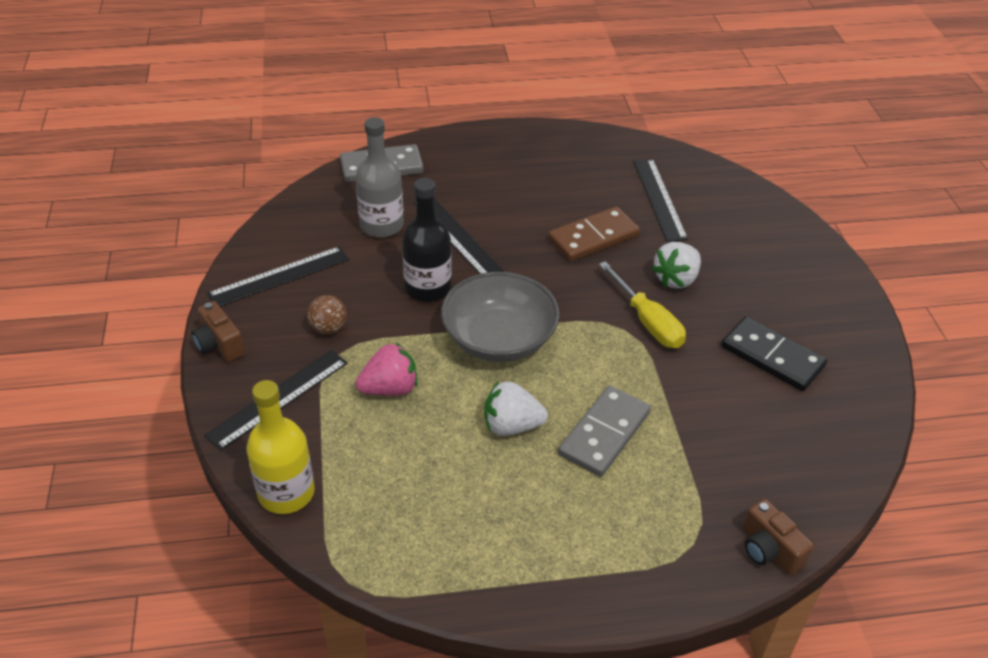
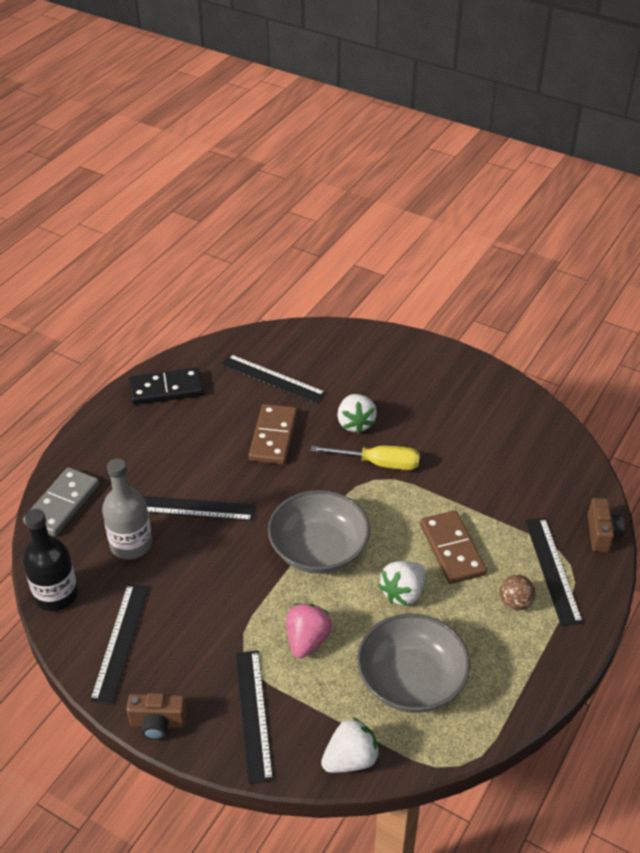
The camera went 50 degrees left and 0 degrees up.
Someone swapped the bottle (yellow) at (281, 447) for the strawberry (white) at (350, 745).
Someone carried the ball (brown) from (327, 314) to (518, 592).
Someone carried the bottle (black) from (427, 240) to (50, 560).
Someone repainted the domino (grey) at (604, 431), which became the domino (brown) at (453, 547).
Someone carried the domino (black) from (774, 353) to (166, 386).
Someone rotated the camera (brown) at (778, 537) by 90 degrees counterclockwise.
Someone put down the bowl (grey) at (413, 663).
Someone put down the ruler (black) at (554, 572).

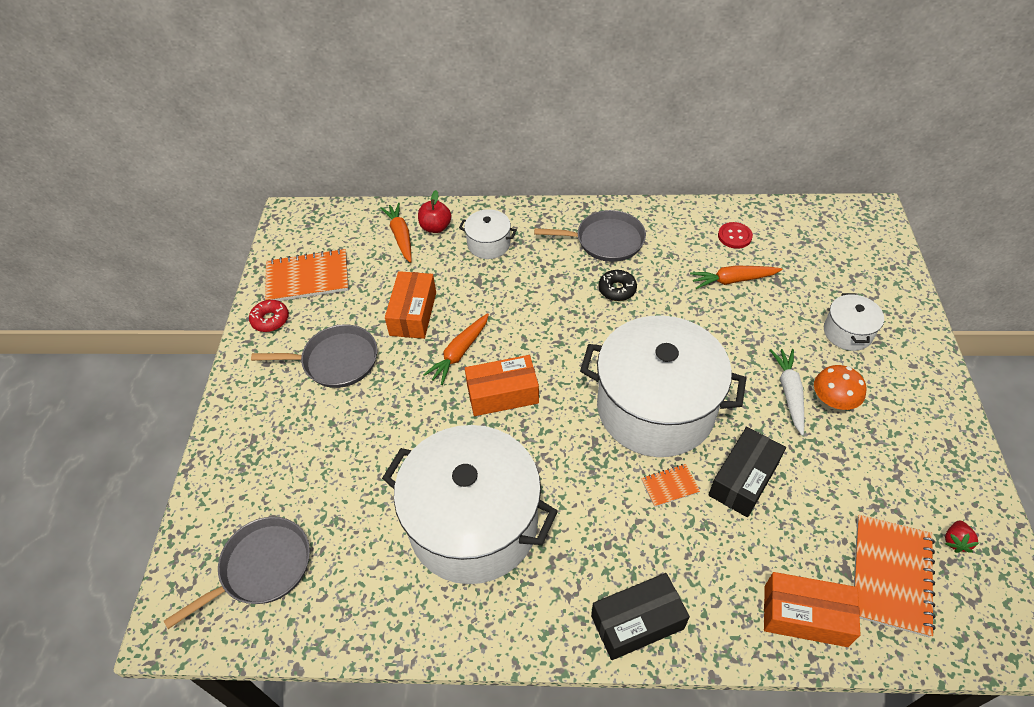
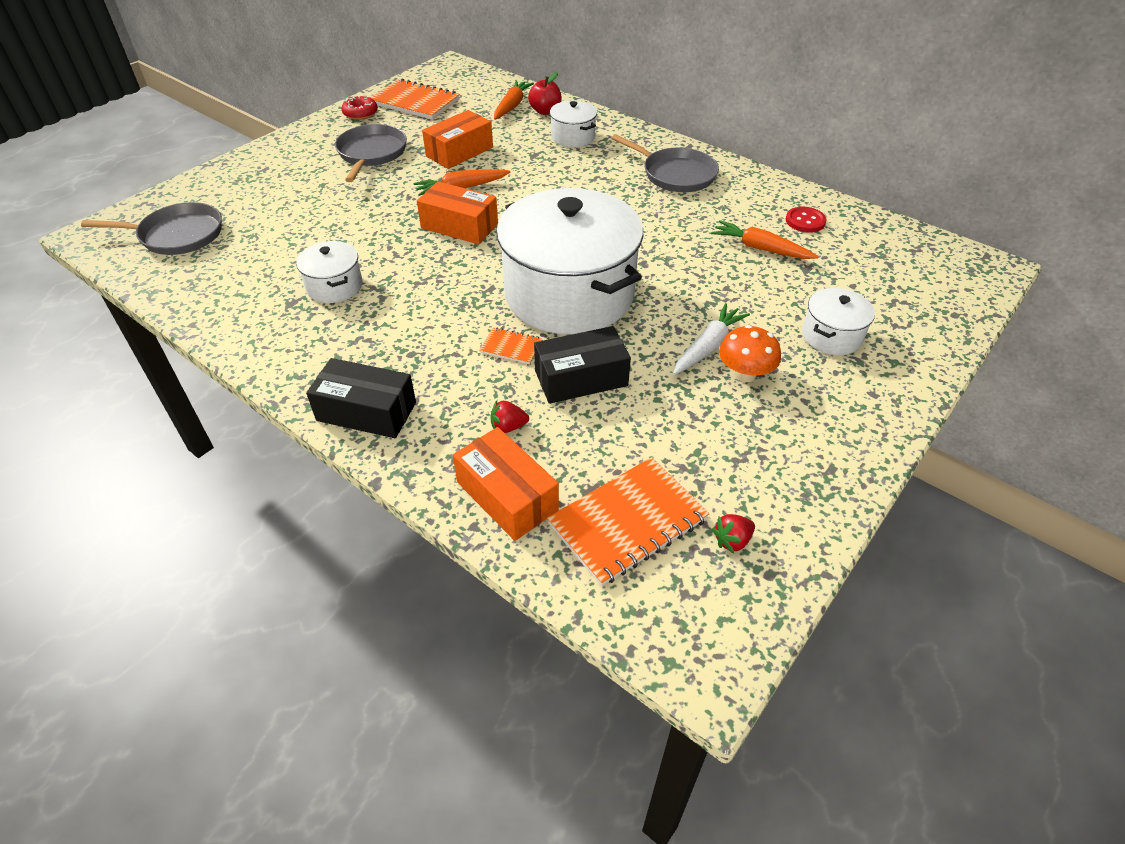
The camera went 35 degrees right and 5 degrees down.
Someone rotated the pan (grey) at (314, 356) by 120 degrees counterclockwise.
Someone scaled the pot (white) at (470, 504) by 0.44.
Someone took away the donut (black) at (617, 285).
Someone put down the strawberry (red) at (509, 416).

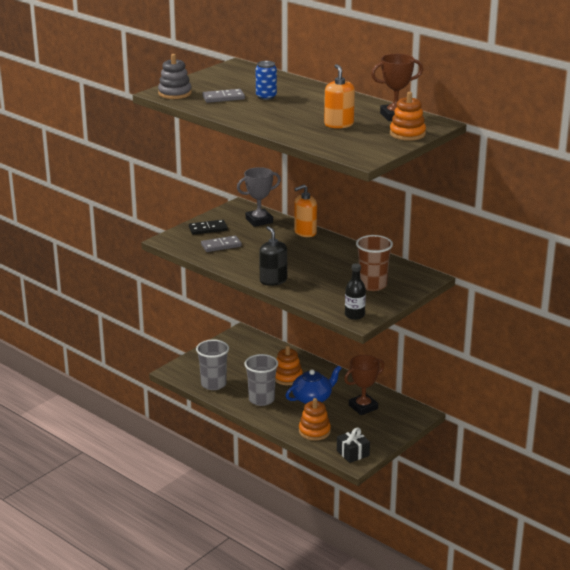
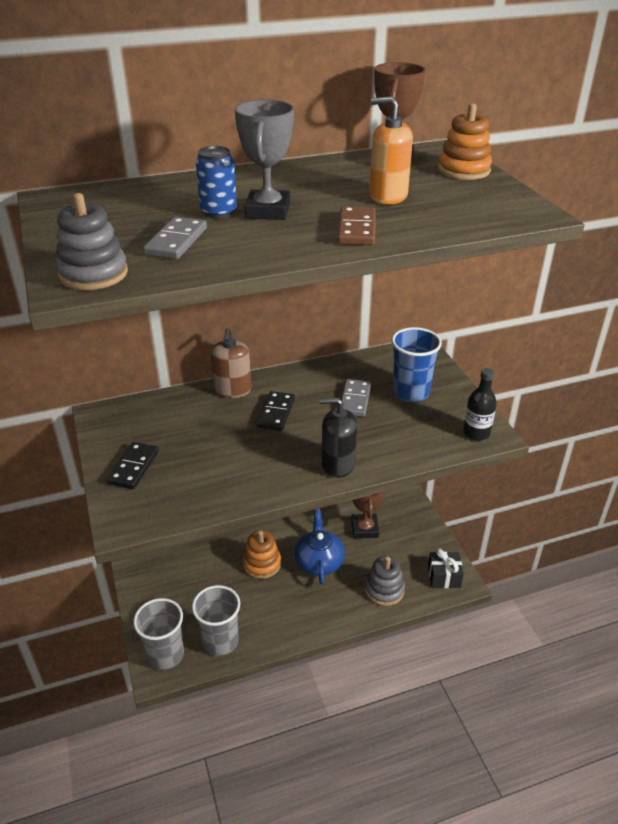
The camera went 60 degrees left and 10 degrees up.
Someone carried the domino (grey) from (221, 243) to (356, 398).
Someone carried the trophy (grey) from (259, 197) to (264, 159).
Someone carried the cup (grey) from (261, 380) to (158, 634).
Someone repainted the soap dispenser (orange) at (305, 211), which became the soap dispenser (brown) at (231, 363).
Someone repainted the stacking toy (orange) at (315, 419), which became the stacking toy (grey) at (385, 581).
Someone repainted the cup (brown) at (374, 263), which became the cup (blue) at (416, 364).
Someone put down the domino (black) at (275, 411).
Someone put down the domino (brown) at (356, 225).

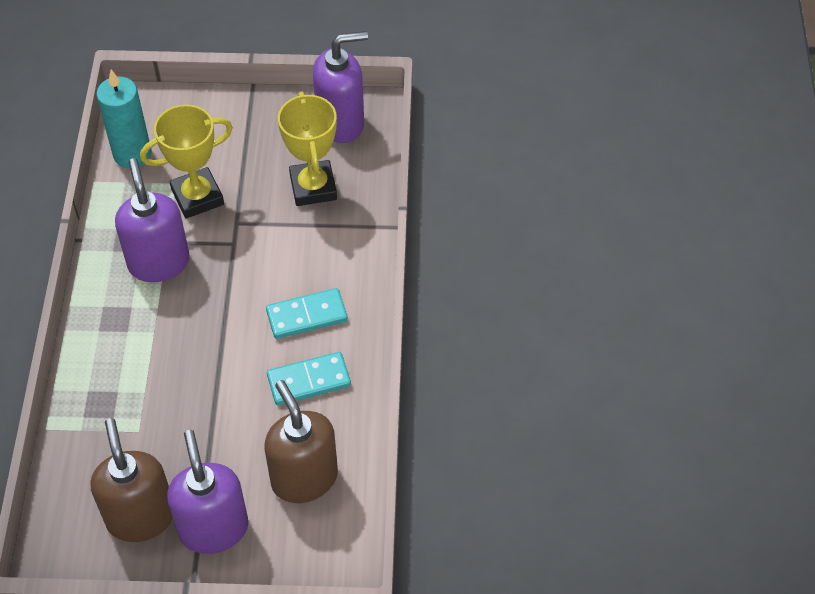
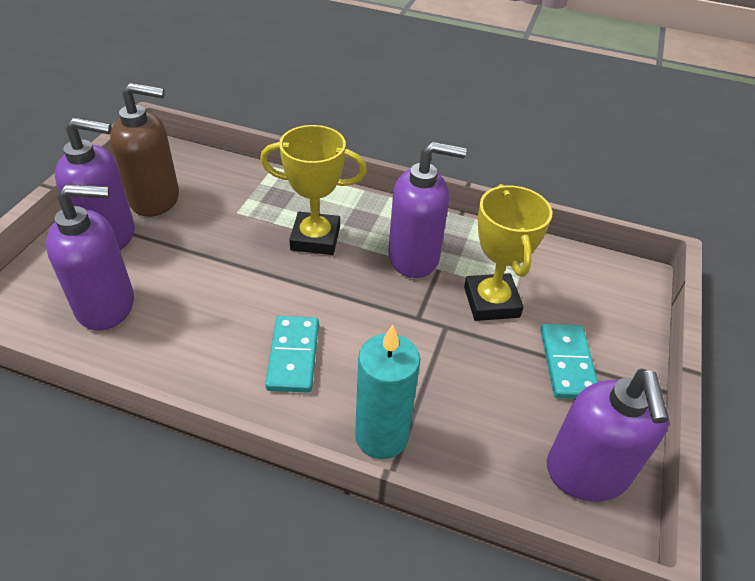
The camera went 105 degrees right and 10 degrees down.
Someone carried the candle (turquoise) from (124, 119) to (387, 392).
Someone repainted the soap dispenser (brown) at (301, 441), which became the soap dispenser (purple) at (90, 257).
Someone carried the domino (turquoise) from (309, 378) to (569, 361).
Someone carried the trophy (yellow) from (307, 148) to (313, 190).

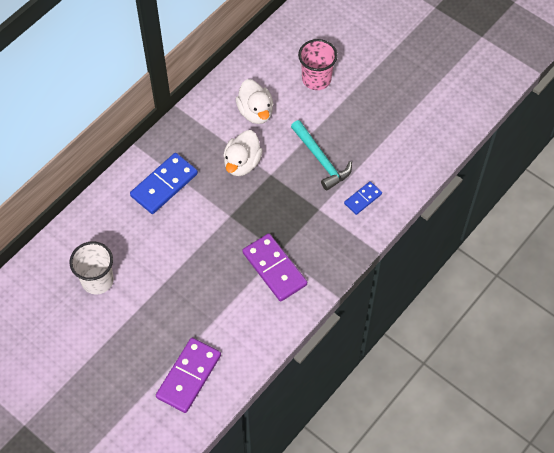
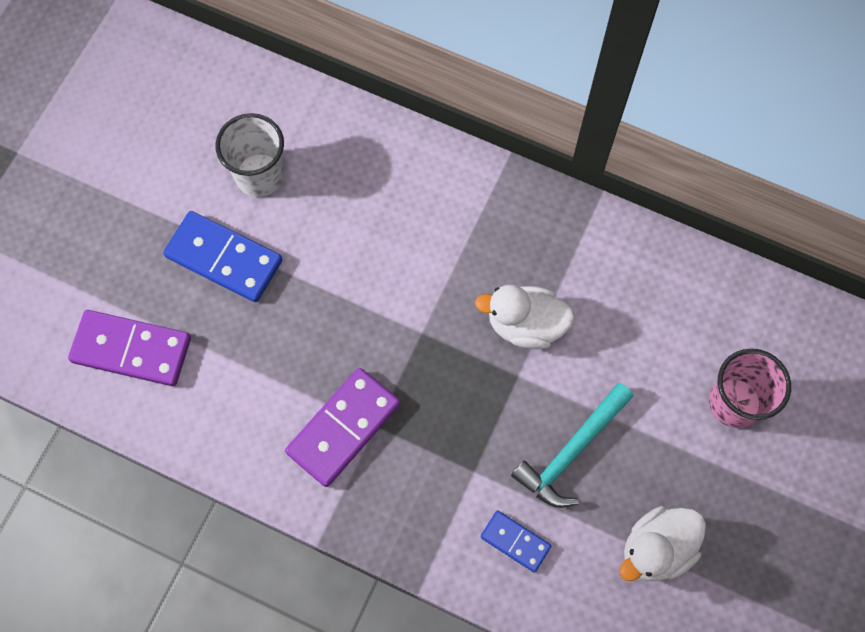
The camera went 75 degrees right and 10 degrees up.
Someone carried the domino (blue) from (164, 183) to (223, 256).
Someone carried the duck (white) from (254, 101) to (662, 543).

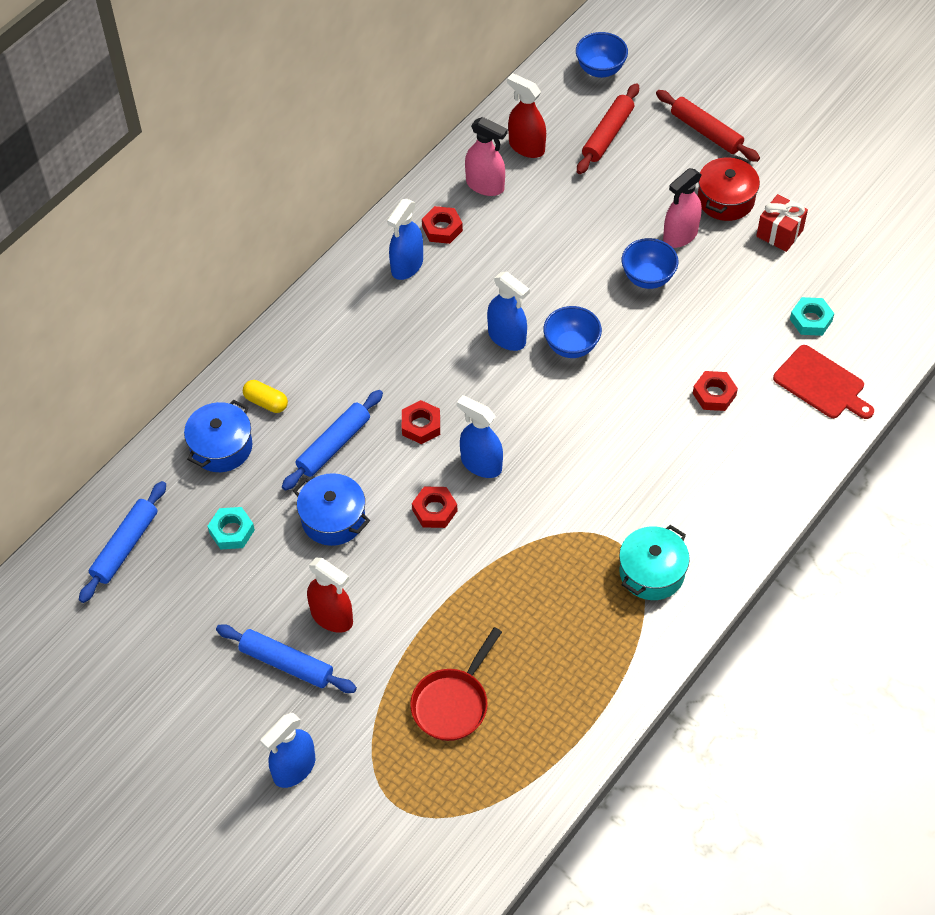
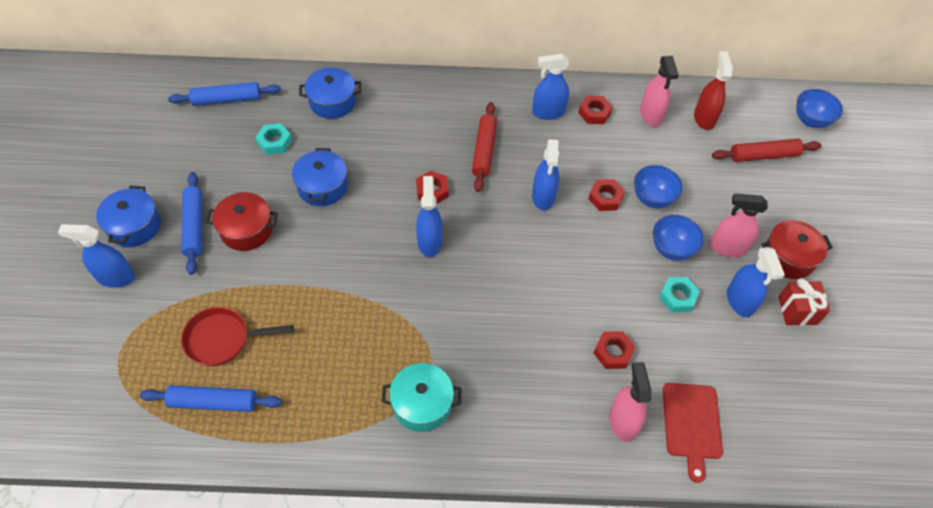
The camera went 50 degrees right and 0 degrees up.
Someone took away the capsule (yellow) at (265, 396).
Someone carried the rolling pin (blue) from (332, 440) to (211, 398).
Someone swapped the spray bottle (red) at (330, 595) for the pot (red) at (242, 221).
Someone carried the nut (red) from (434, 507) to (606, 195).
Someone carried the bowl (blue) from (572, 332) to (658, 186).
Someone carried the rolling pin (red) from (708, 126) to (484, 147).
Someone carried the nut (turquoise) from (812, 316) to (679, 294).
Someone put down the pot (blue) at (128, 216).
Someone put down the spray bottle (pink) at (630, 402).
Someone put down the spray bottle (blue) at (756, 282).

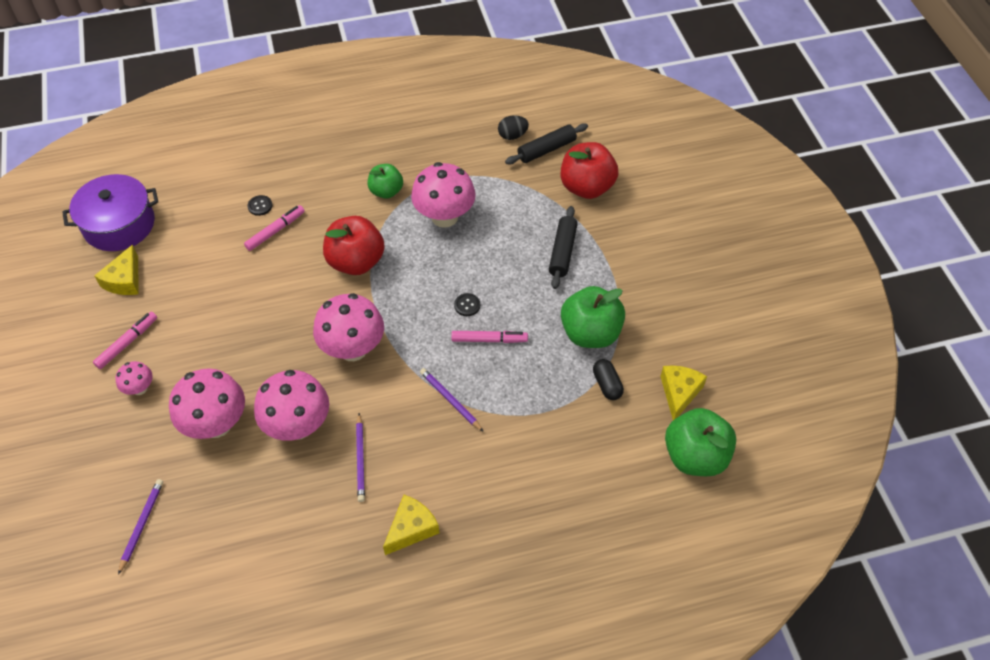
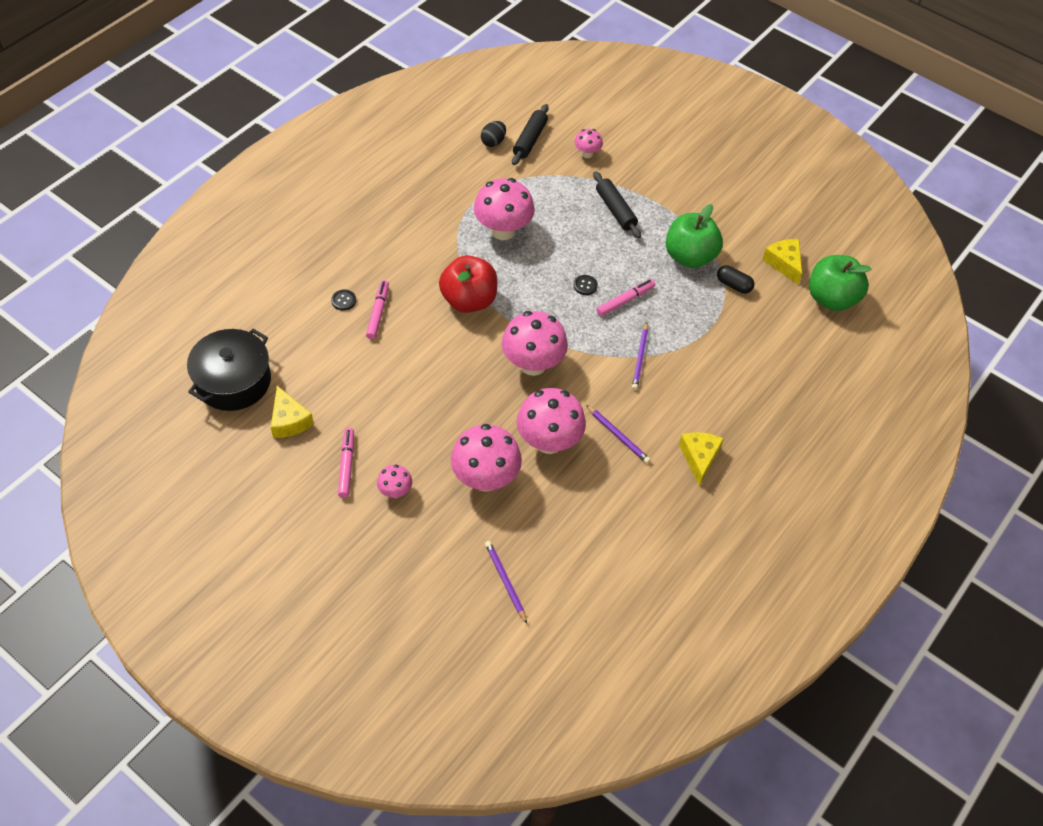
The camera went 40 degrees left and 0 degrees up.
Someone repainted the pot (purple) at (110, 212), which became the pot (black) at (229, 370).
Someone took away the apple (green) at (385, 181).
Someone rotated the pencil (purple) at (452, 400) by 90 degrees counterclockwise.
Someone swapped the apple (red) at (590, 170) for the mushroom (pink) at (588, 143).

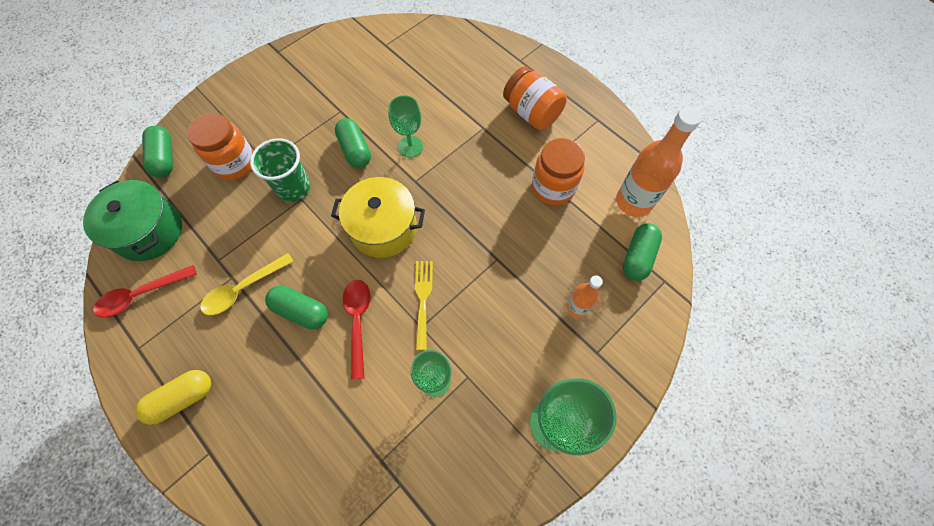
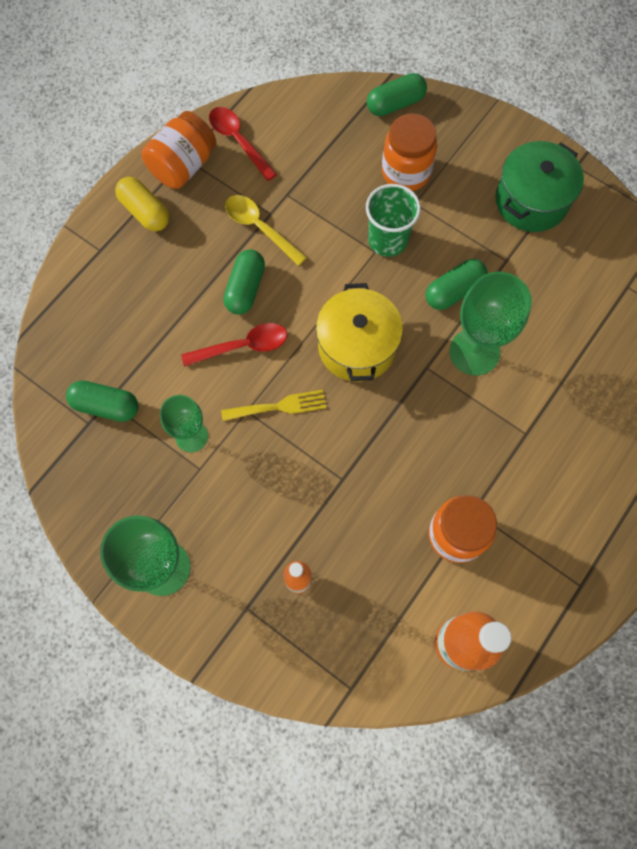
The camera went 80 degrees right and 5 degrees up.
Someone carried the pot (green) from (132, 220) to (539, 186).
Someone scaled the goblet (green) at (405, 126) by 1.59.
Someone carried the jar (orange) from (535, 98) to (178, 150).
Someone carried the capsule (green) from (642, 252) to (102, 401).

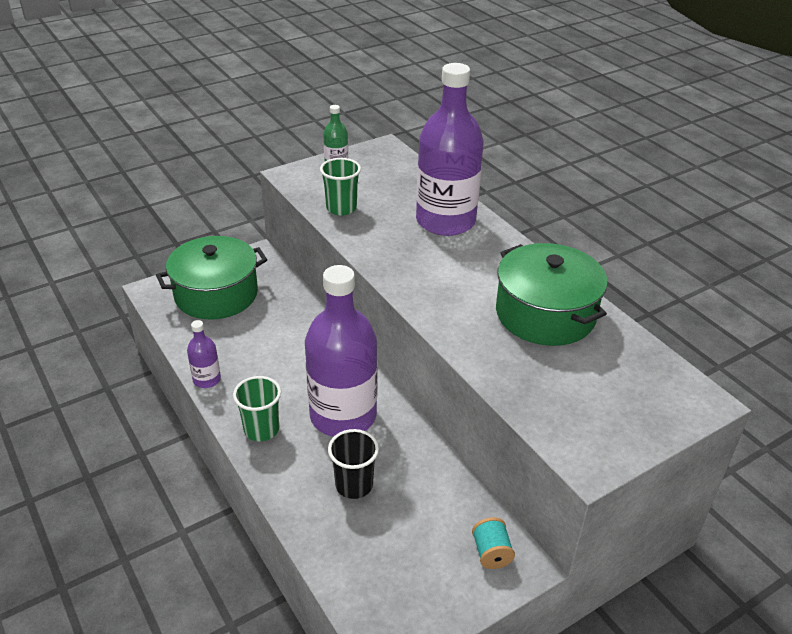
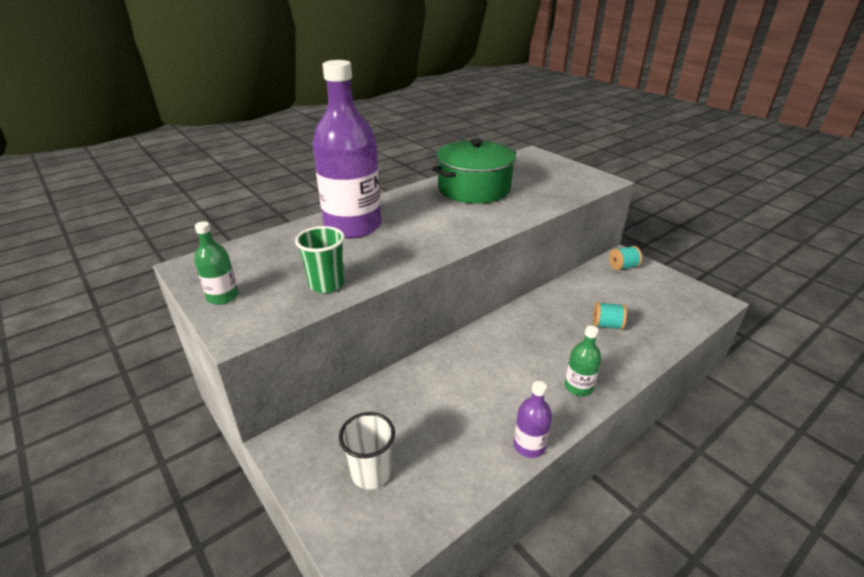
The camera went 95 degrees left and 5 degrees down.
Someone swapped the pot (green) at (211, 278) for the cup (white) at (367, 450).
Someone swapped the cup (green) at (257, 408) for the bottle (green) at (583, 361).
Someone took away the bottle (purple) at (341, 351).
Someone swapped the cup (black) at (353, 464) for the spool (turquoise) at (610, 316).

